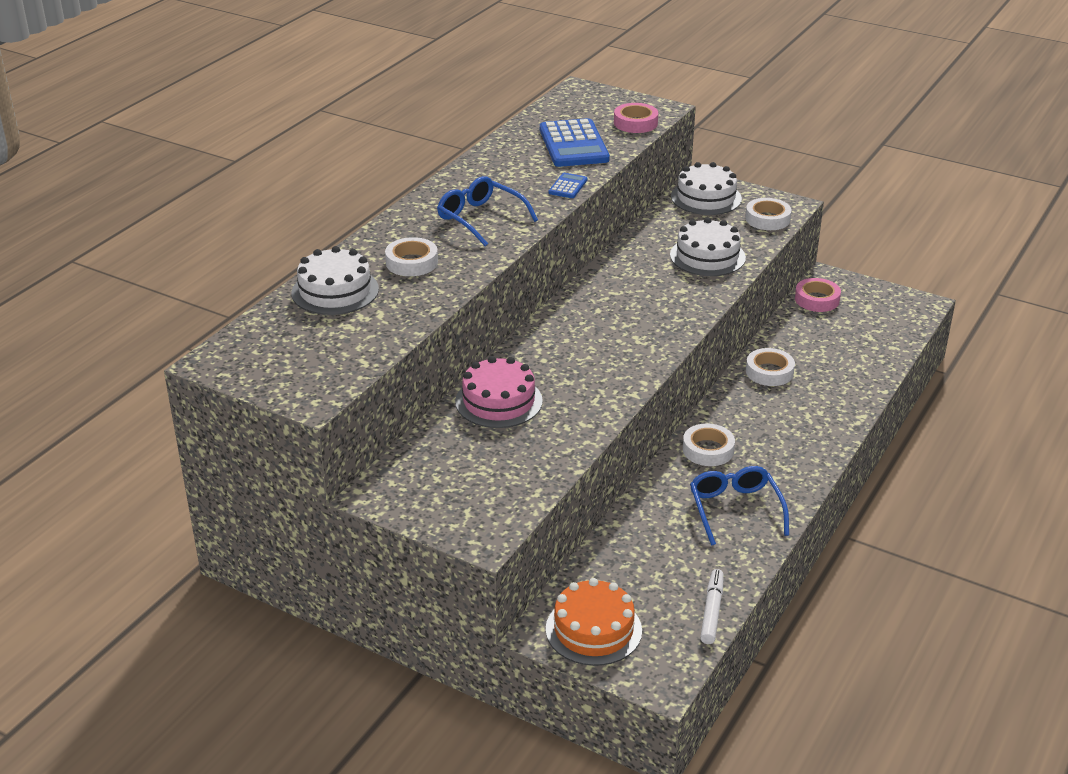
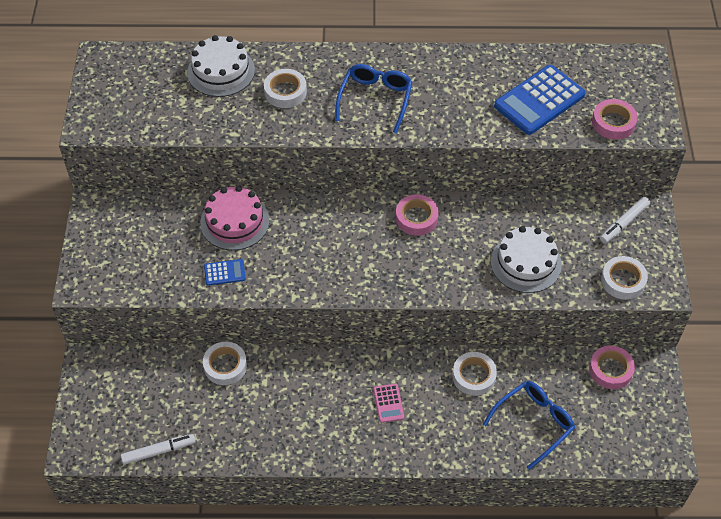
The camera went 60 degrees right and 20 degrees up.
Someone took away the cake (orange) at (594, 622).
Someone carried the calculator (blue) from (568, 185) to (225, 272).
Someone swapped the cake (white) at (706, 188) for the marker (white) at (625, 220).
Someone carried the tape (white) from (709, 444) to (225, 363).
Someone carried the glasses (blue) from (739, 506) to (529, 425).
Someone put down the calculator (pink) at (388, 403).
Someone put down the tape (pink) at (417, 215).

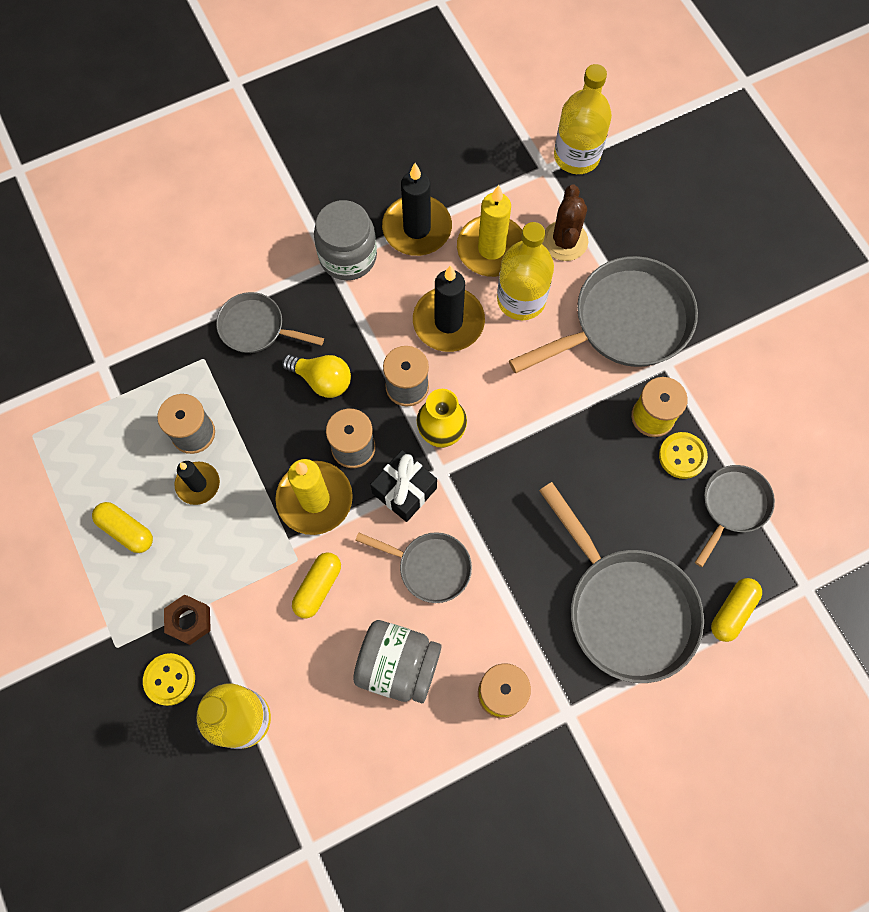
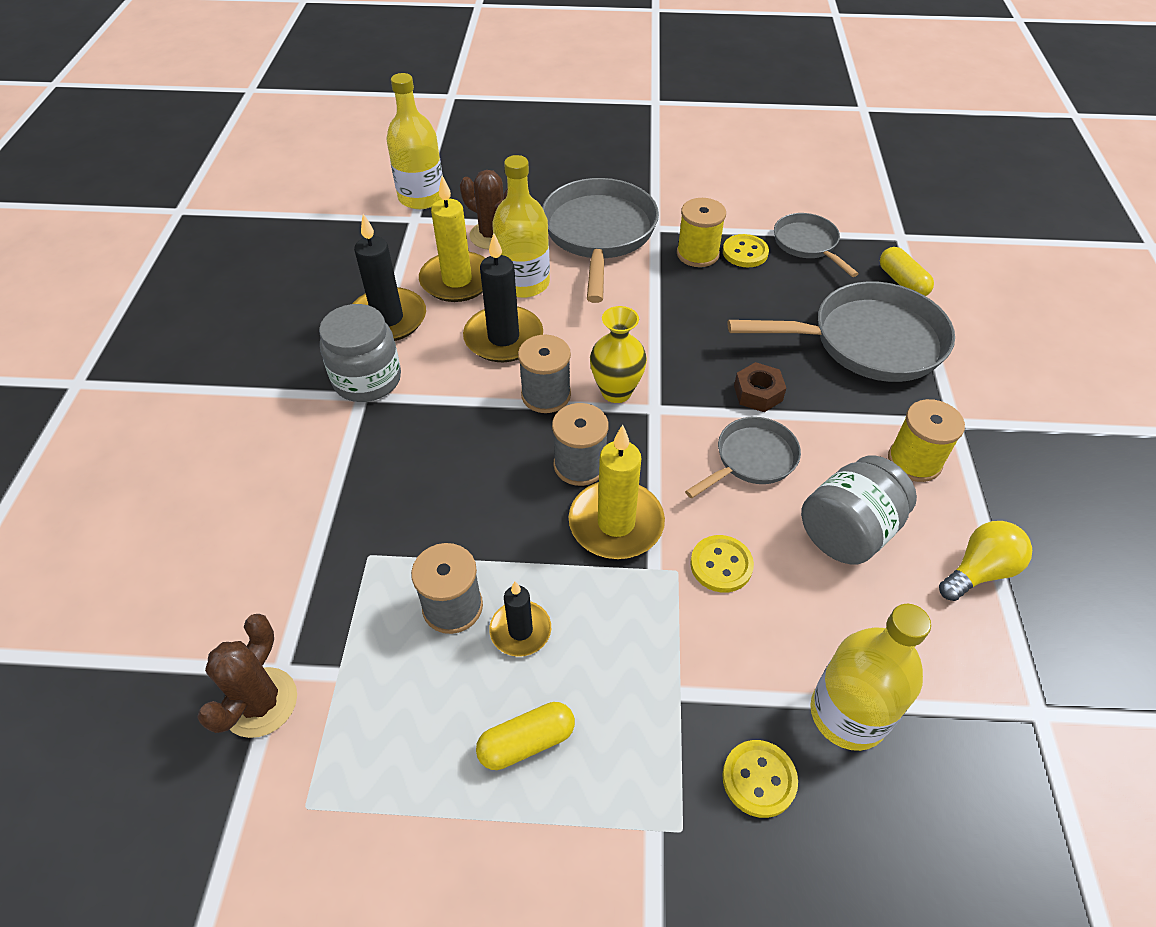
The camera went 60 degrees left and 20 degrees down.
Someone carried the nut (brown) from (187, 620) to (760, 387).
Someone took away the pan (grey) at (270, 322).
Someone carried the light bulb (yellow) from (316, 376) to (985, 561).
Someone swapped the capsule (yellow) at (316, 585) for the button (yellow) at (722, 564).
Someone took away the gift (black) at (403, 486).
Someone put down the cactus (brown) at (247, 676).

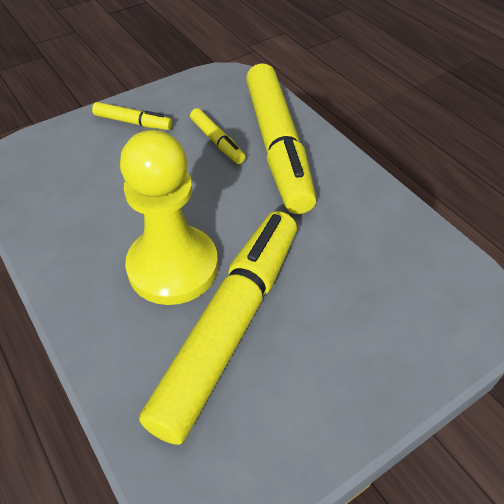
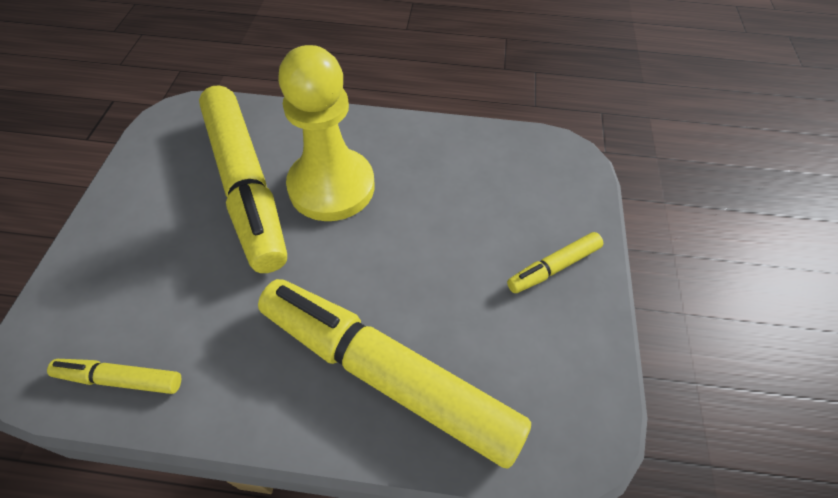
The camera went 130 degrees right and 5 degrees up.
Someone carried the marker (yellow) from (217, 136) to (114, 376).

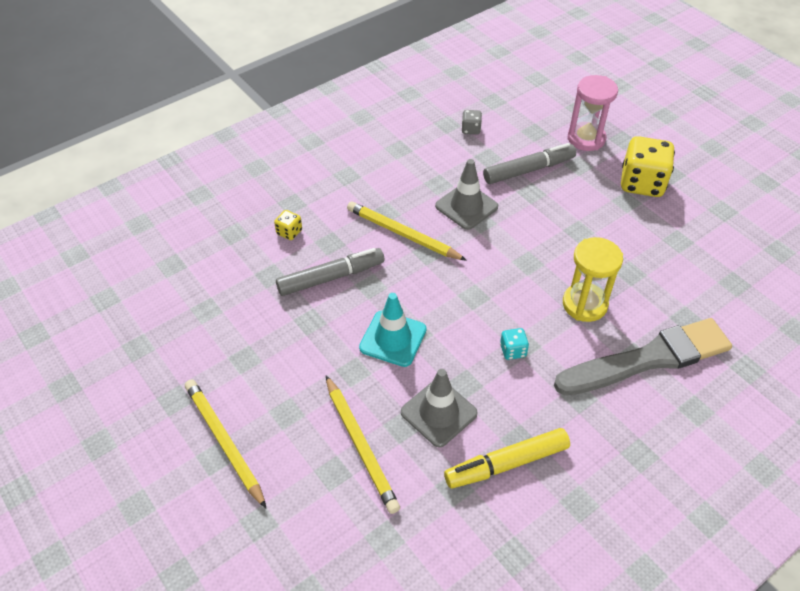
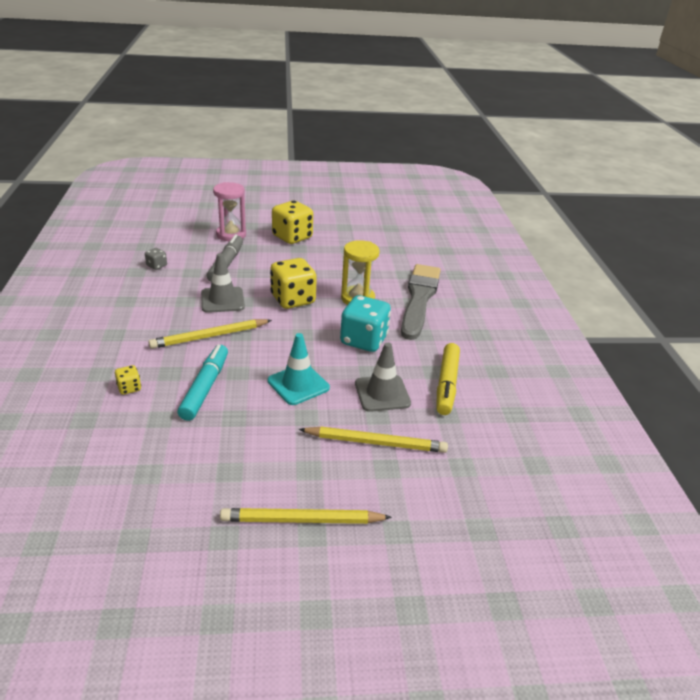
The camera went 60 degrees left and 15 degrees down.
Someone repainted the marker (grey) at (330, 272), which became the marker (turquoise) at (202, 382).
Someone scaled the dice (turquoise) at (514, 344) by 2.19.
Someone put down the dice (yellow) at (293, 283).

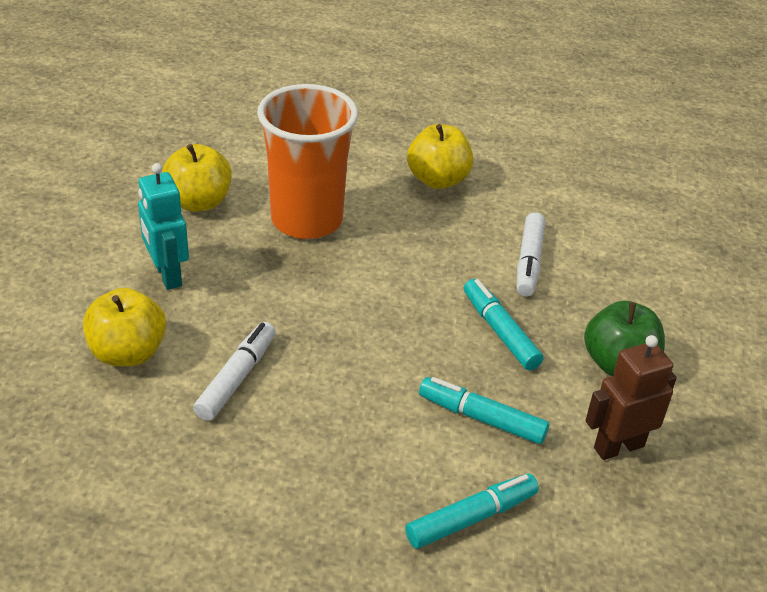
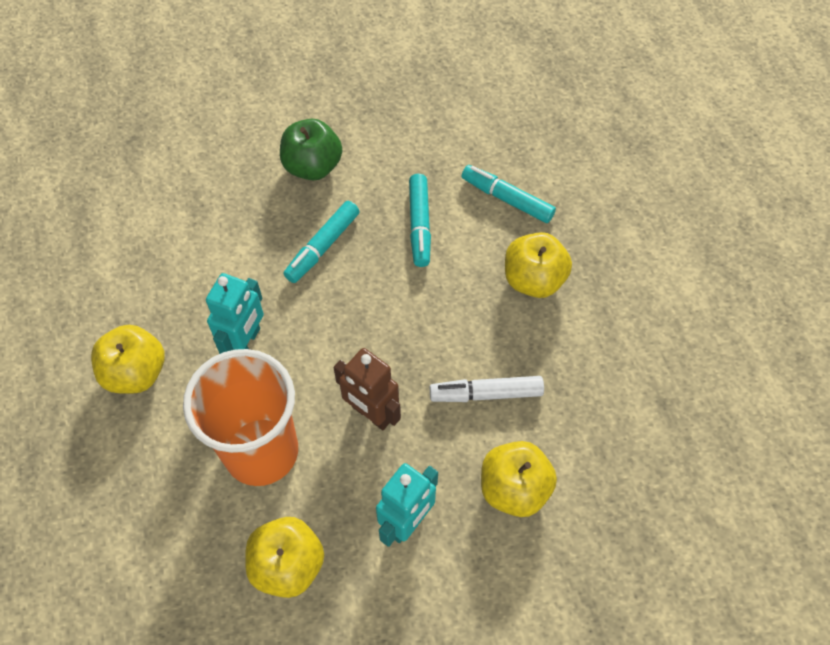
The camera went 115 degrees left and 20 degrees up.
Someone took away the marker (white) at (531, 254).
Someone carried the robot (brown) from (631, 397) to (367, 389).
Someone put down the robot (turquoise) at (235, 313).
Someone put down the apple (yellow) at (538, 265).

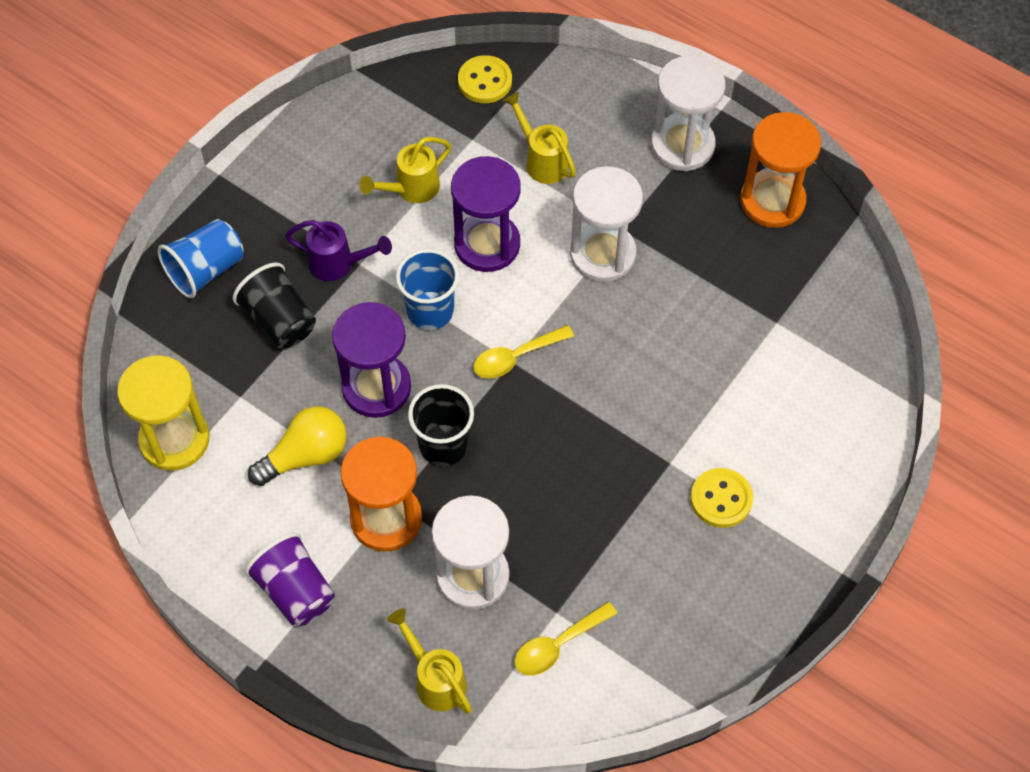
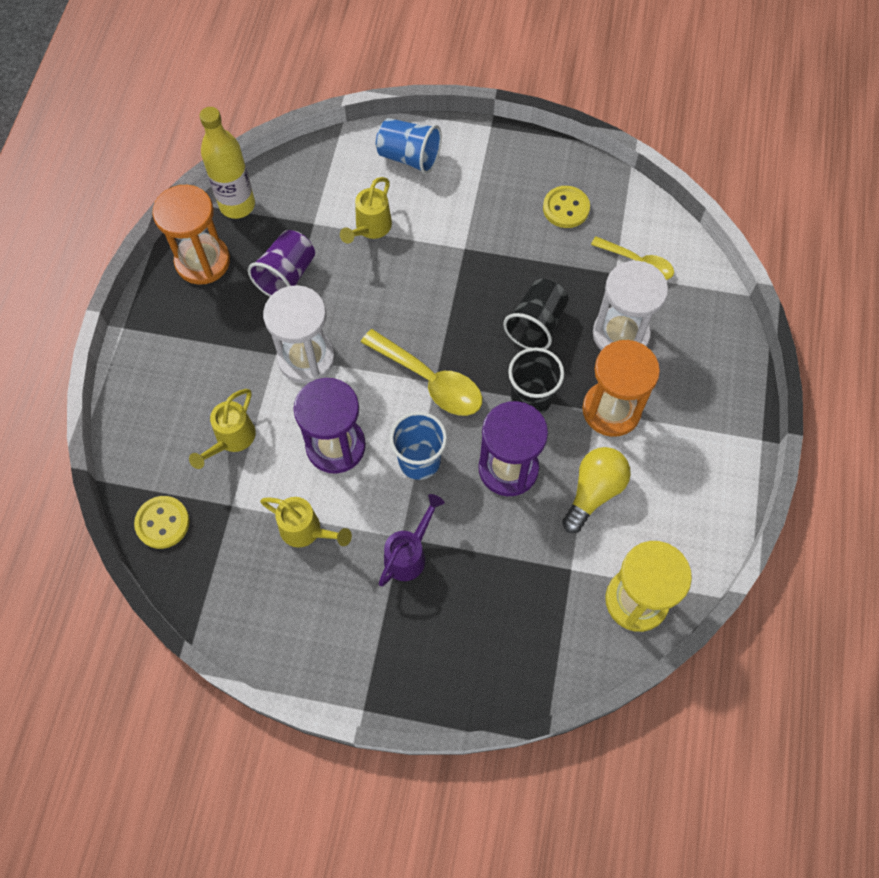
The camera went 115 degrees left and 5 degrees up.
Someone carried the cup (blue) from (201, 258) to (409, 146).
Someone carried the cup (black) from (274, 305) to (536, 314).
Someone carried the cup (purple) from (290, 579) to (281, 263).
Someone rotated the light bulb (yellow) at (297, 446) by 90 degrees clockwise.
Someone rotated the watering can (purple) at (338, 250) by 45 degrees clockwise.
Someone carried the watering can (yellow) from (429, 661) to (366, 210).
Someone scaled the spoon (yellow) at (523, 352) by 1.54.
Someone took away the hourglass (white) at (688, 113).
Someone carried the button (yellow) from (722, 498) to (566, 207).
Someone put down the bottle (yellow) at (227, 163).

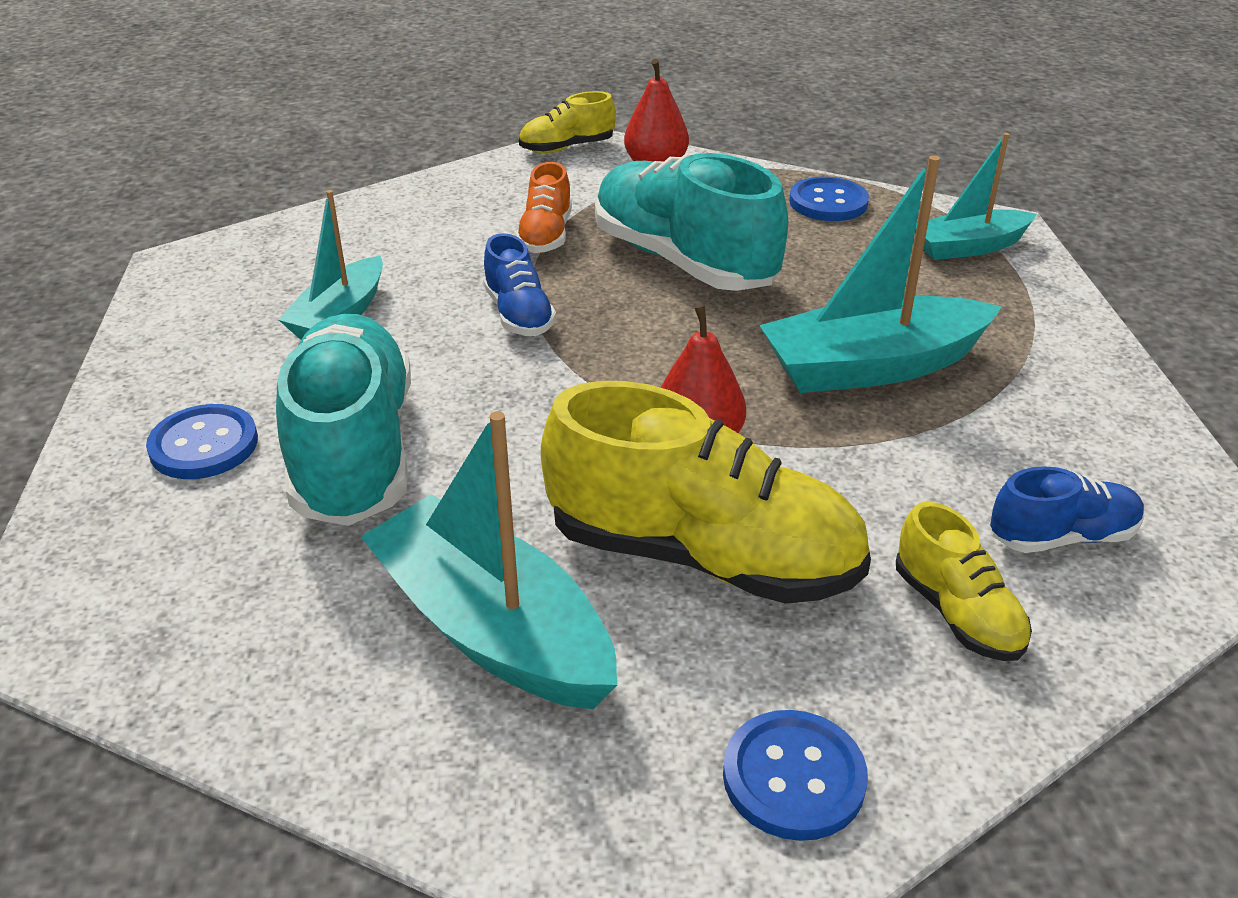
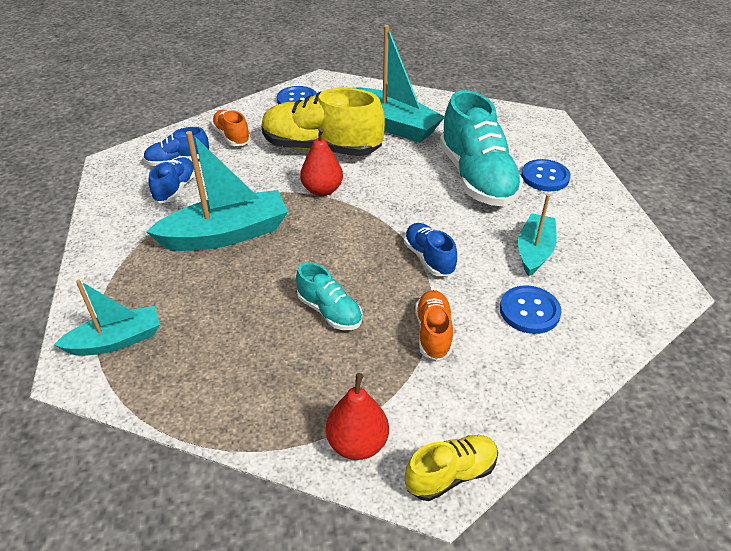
The camera went 175 degrees right and 5 degrees up.
Someone scaled the shoe (turquoise) at (691, 222) by 0.50.
Someone carried the button (blue) from (829, 199) to (530, 309).
Someone repainted the shoe (yellow) at (964, 581), which became the shoe (orange) at (231, 128).
Someone put down the shoe (blue) at (172, 180).

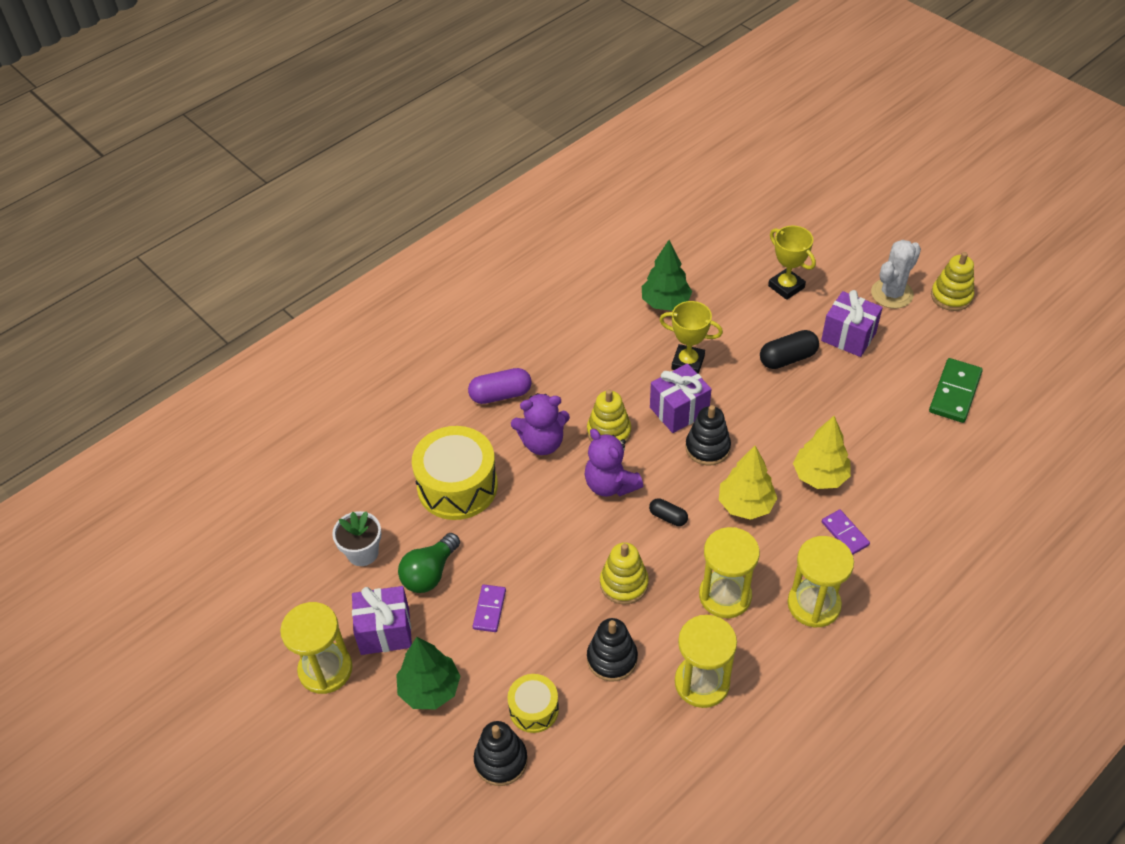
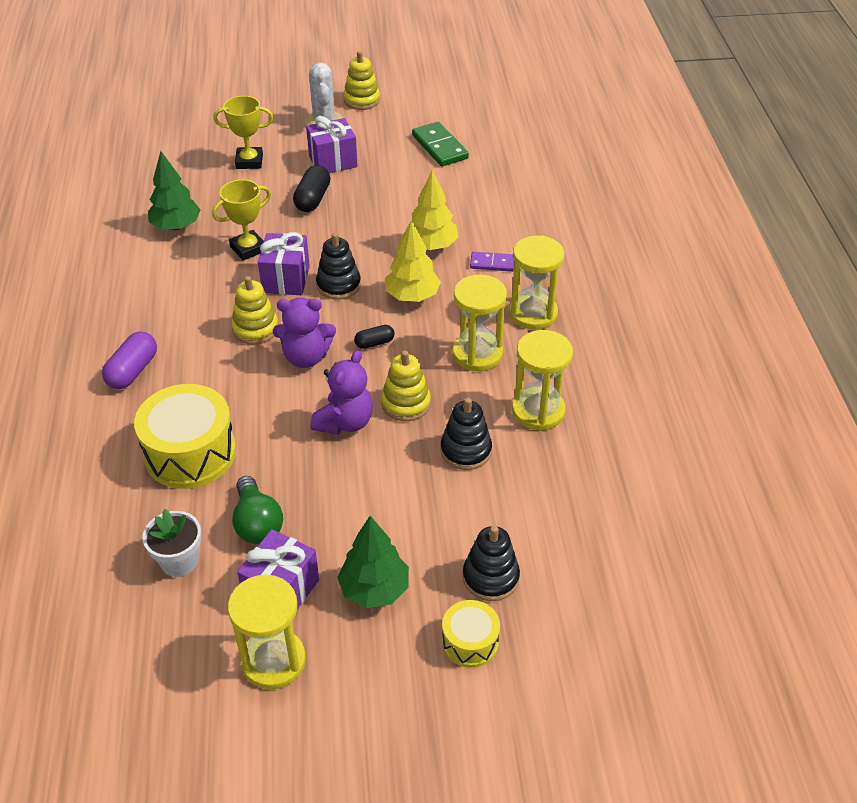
The camera went 55 degrees left and 5 degrees down.
Someone took away the domino (purple) at (489, 608).
Someone carried the drum (yellow) from (533, 703) to (471, 634).
Someone carried the teddy bear (purple) from (540, 424) to (341, 392).

